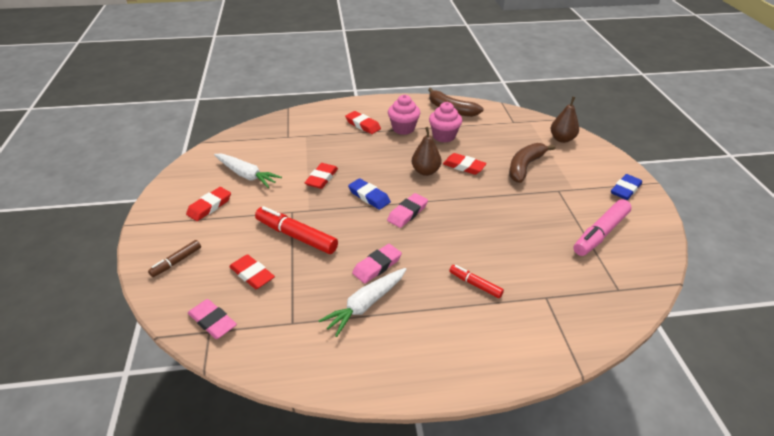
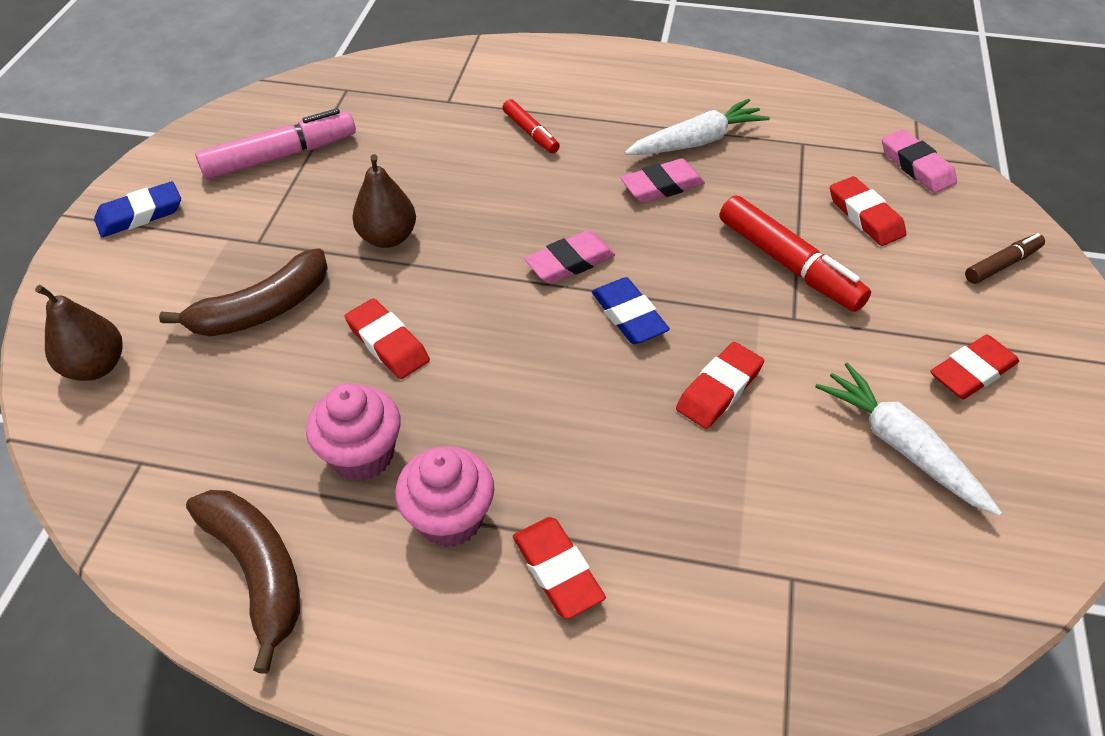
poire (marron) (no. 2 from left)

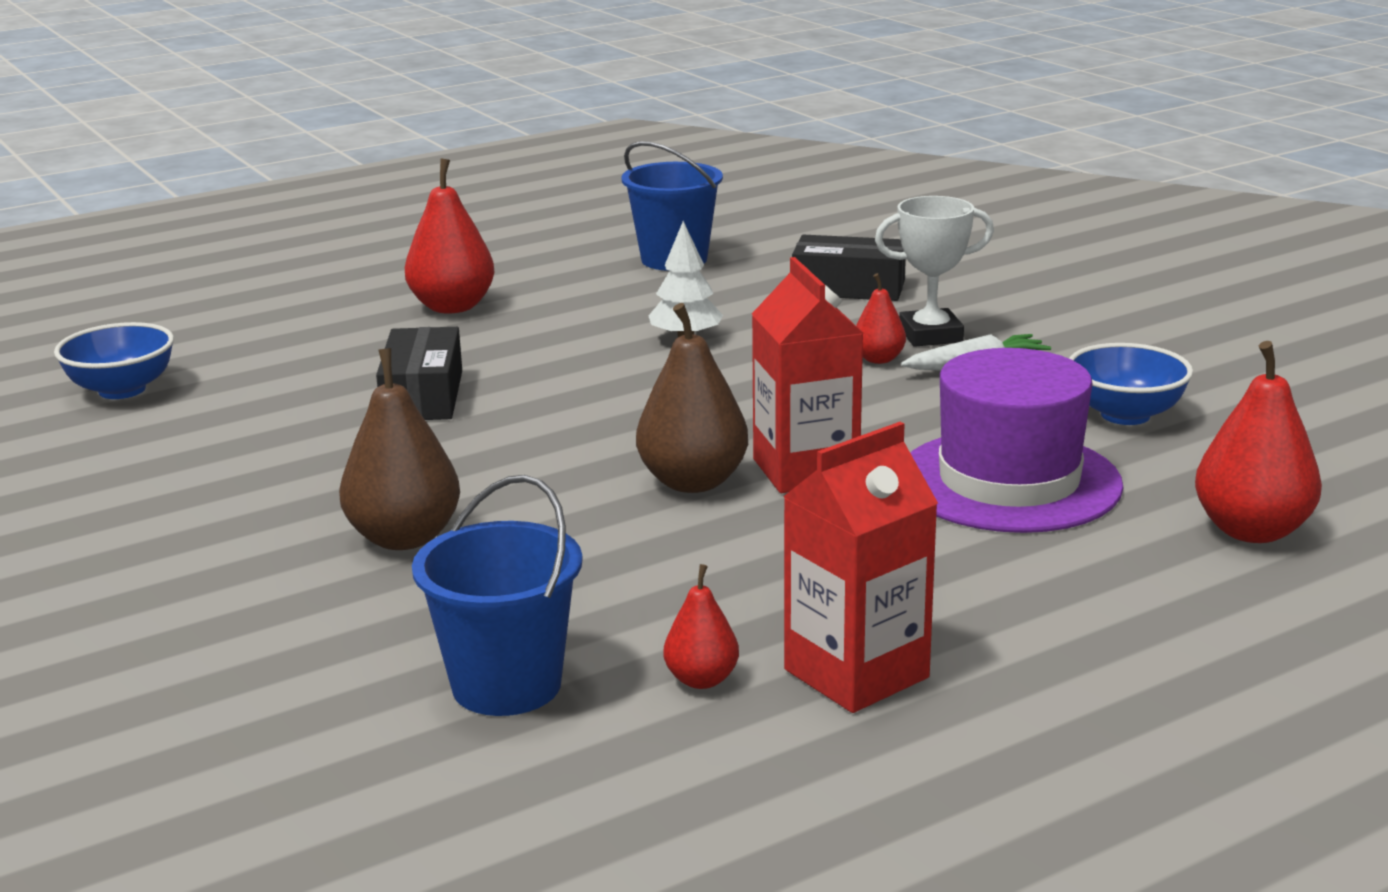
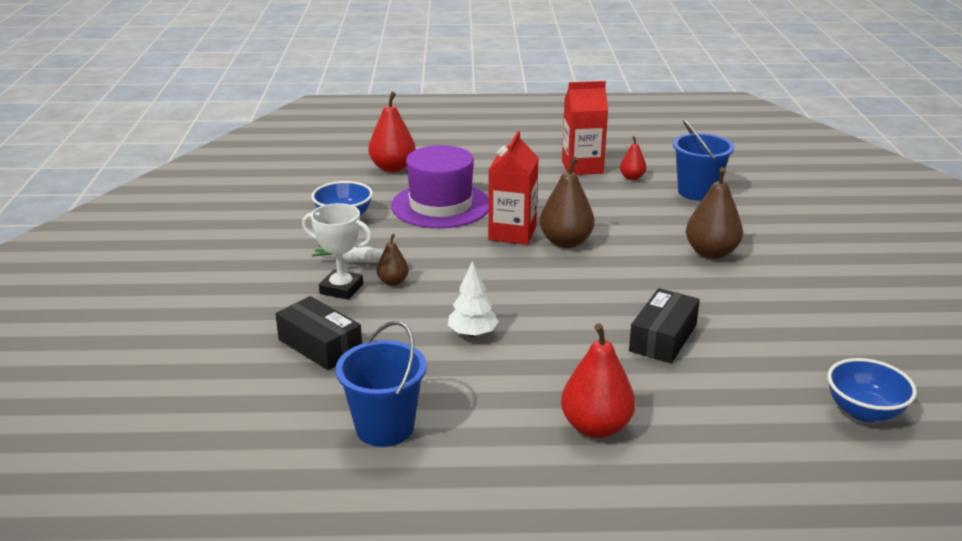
poire (marron) (no. 1 from left)

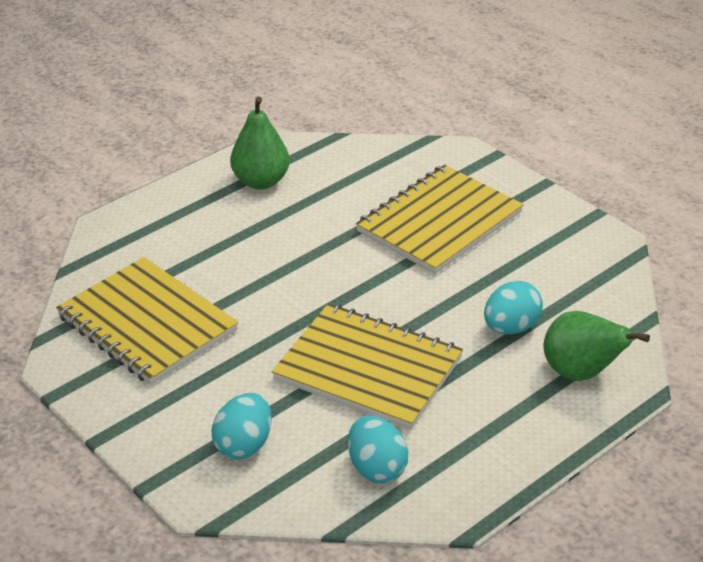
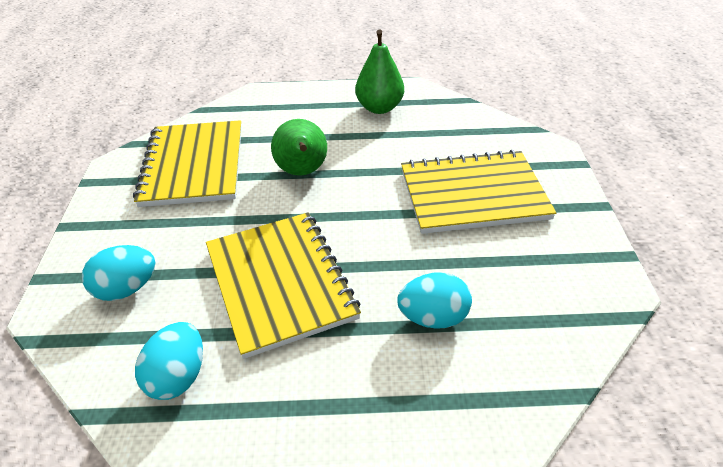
poire (vert) (no. 1 from left)

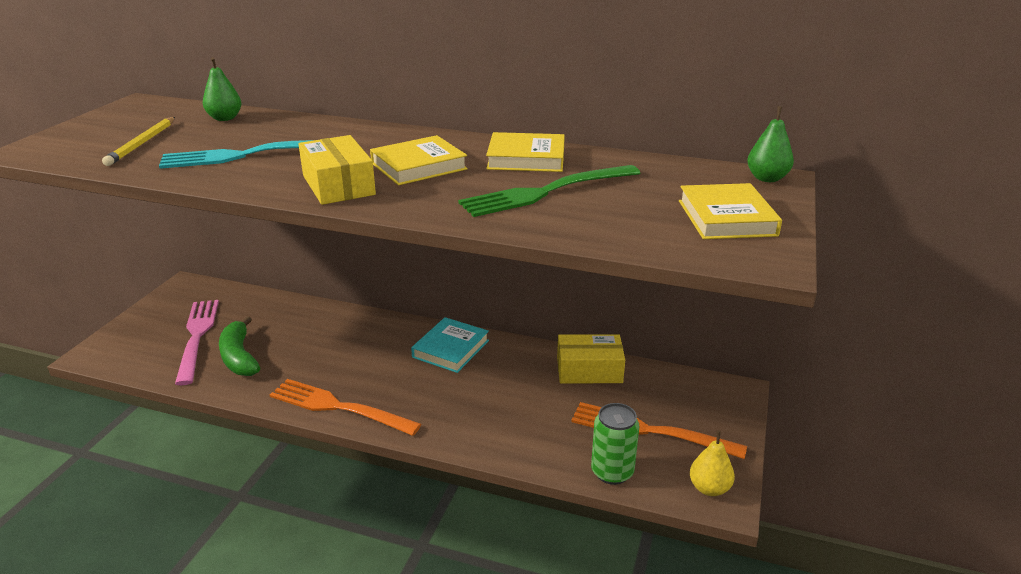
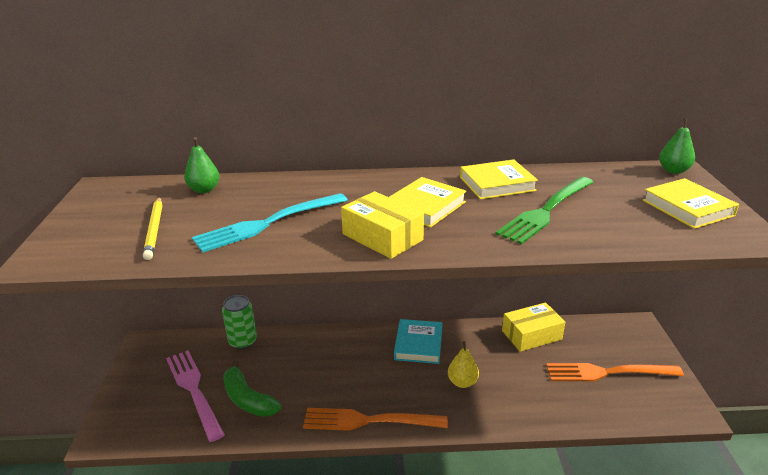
canette (vert)
poire (jaune)

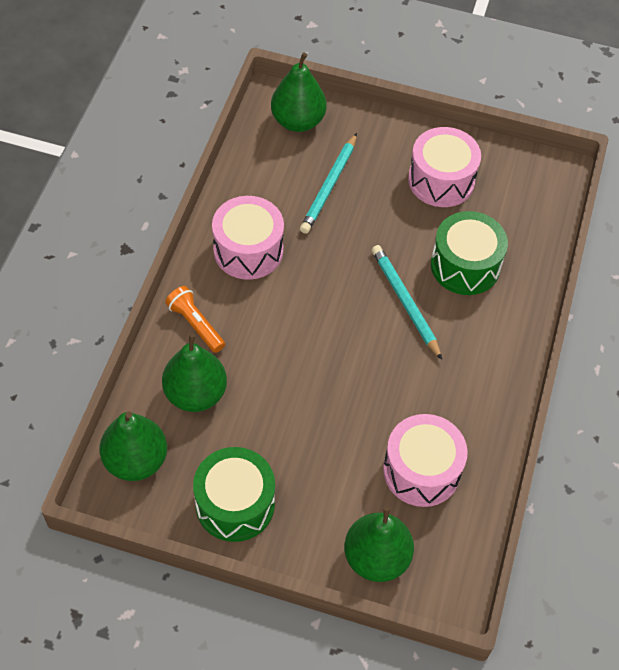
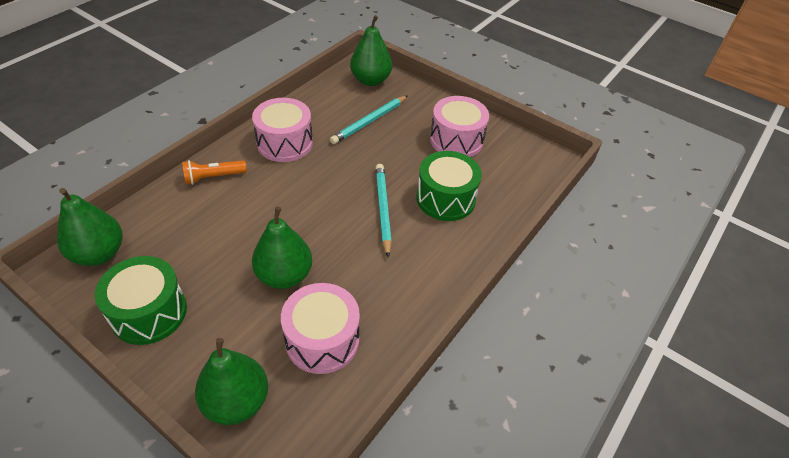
poire (vert) (no. 3 from left)
lampe de poche (orange)

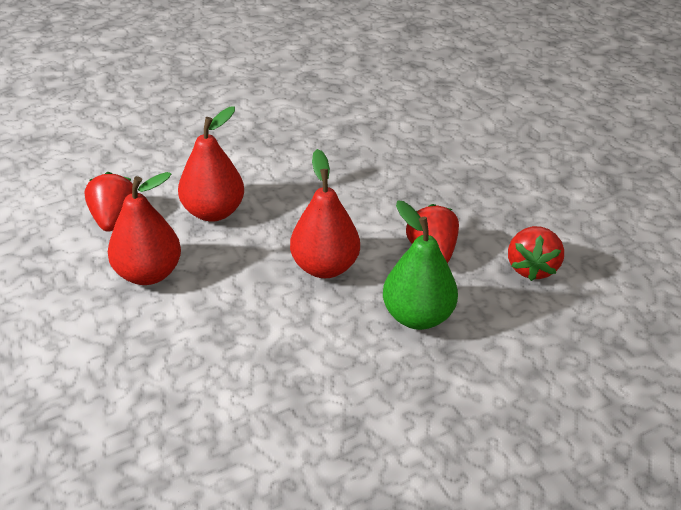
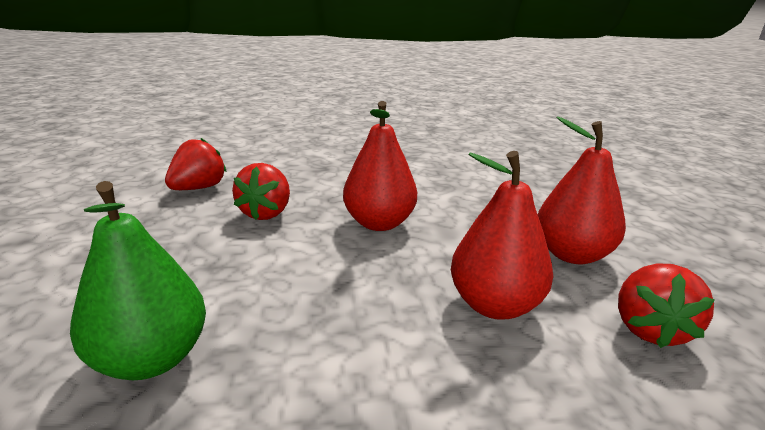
poire (vert)

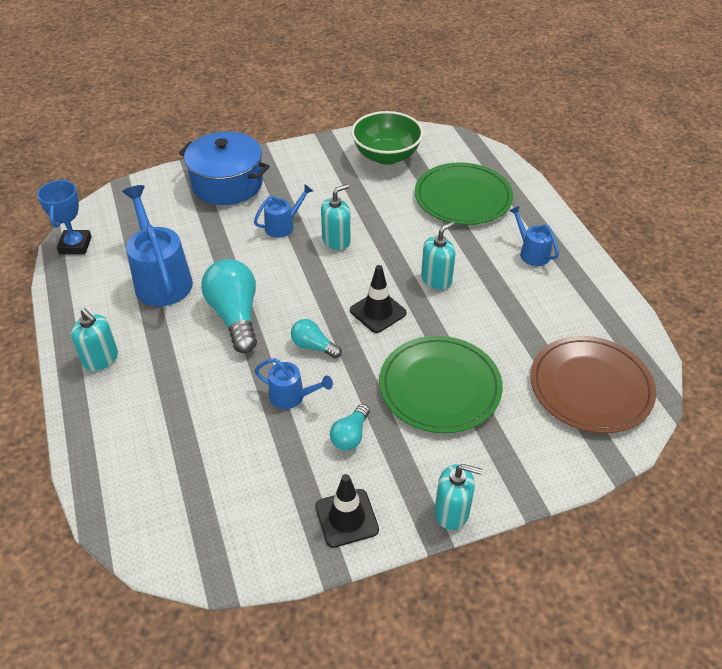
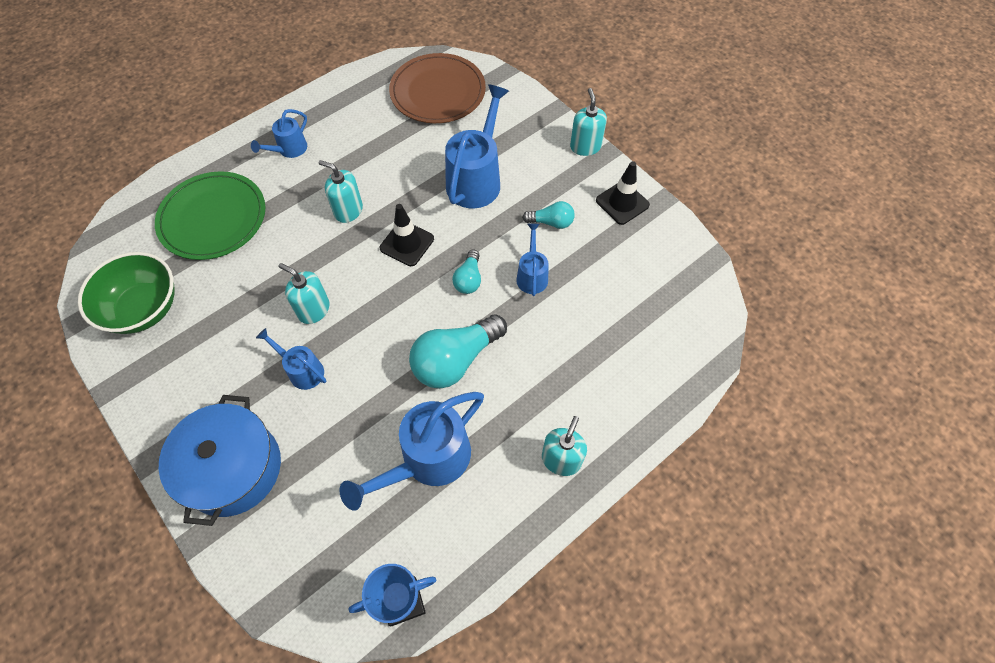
arrosoir (bleu) (no. 4 from left)

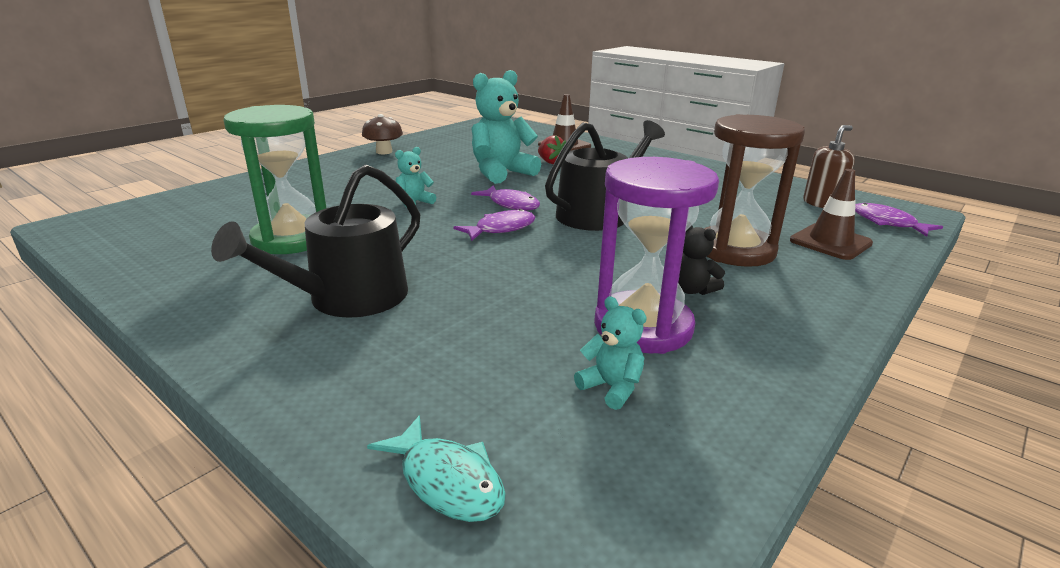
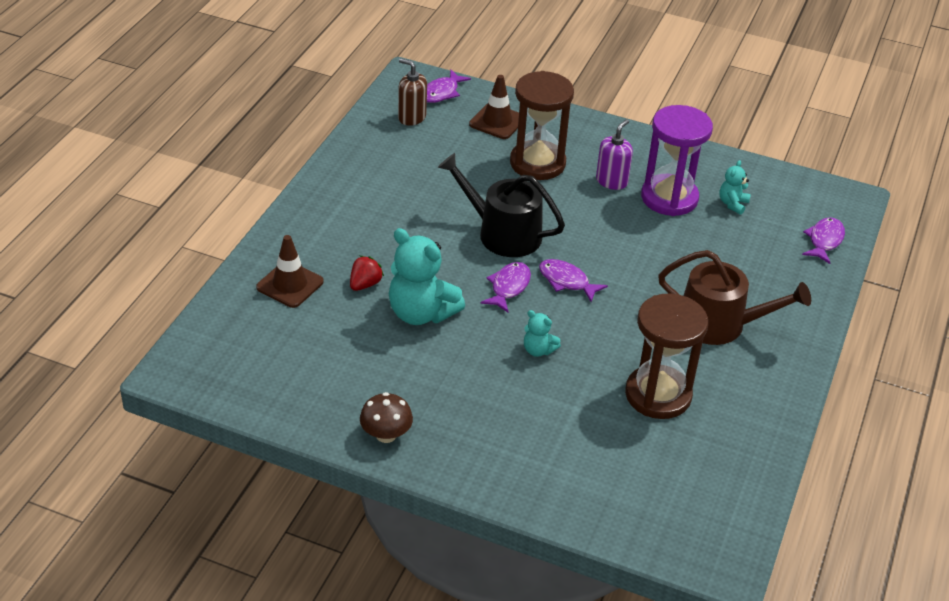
arrosoir (marron)
sablier (marron) (no. 2 from left)
poisson (violet) (no. 4 from left)
distributeur de savon (violet)

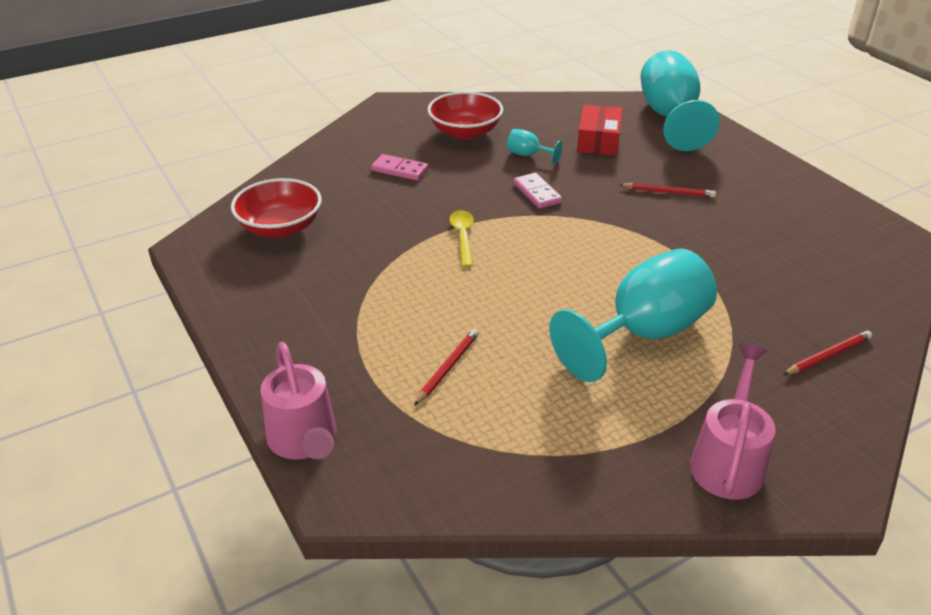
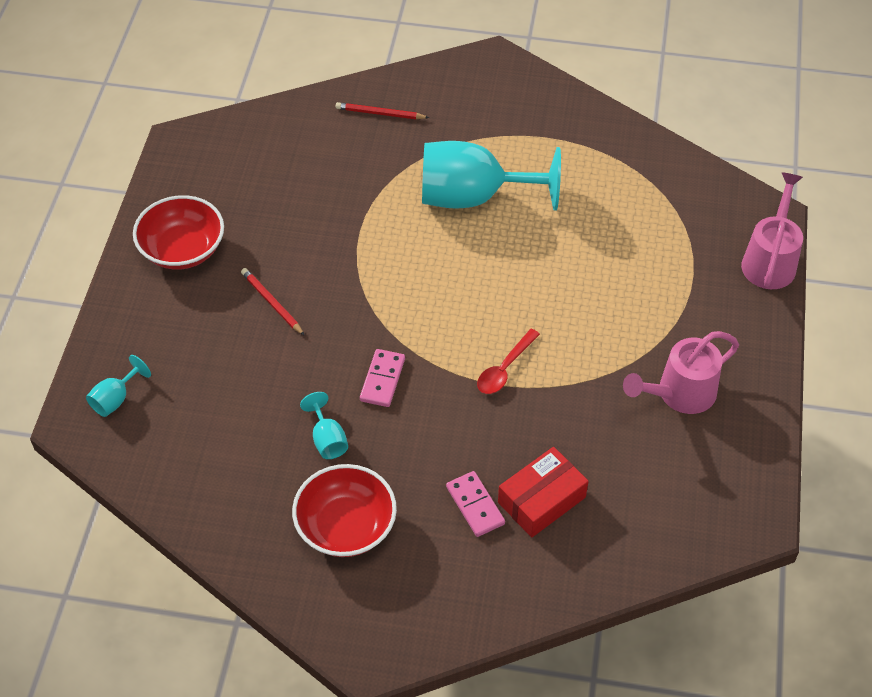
bol (rouge) (no. 1 from left)
crayon (rouge) (no. 1 from left in the first image)
cuillère (rouge)
boîte (rouge)
verre à pied (turquoise) (no. 1 from left)
arrosoir (rose) (no. 1 from left)

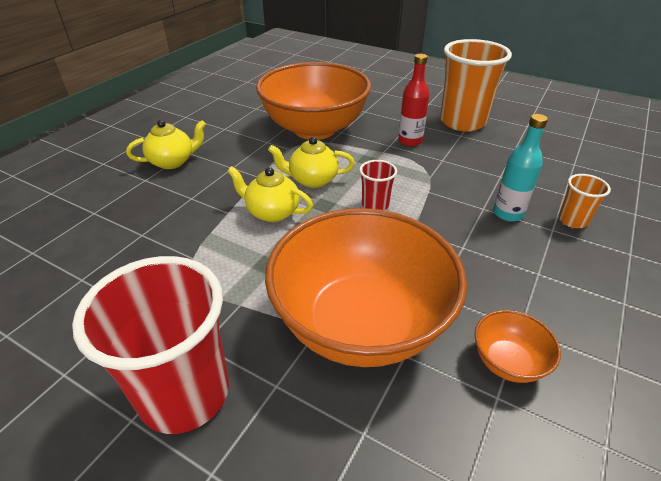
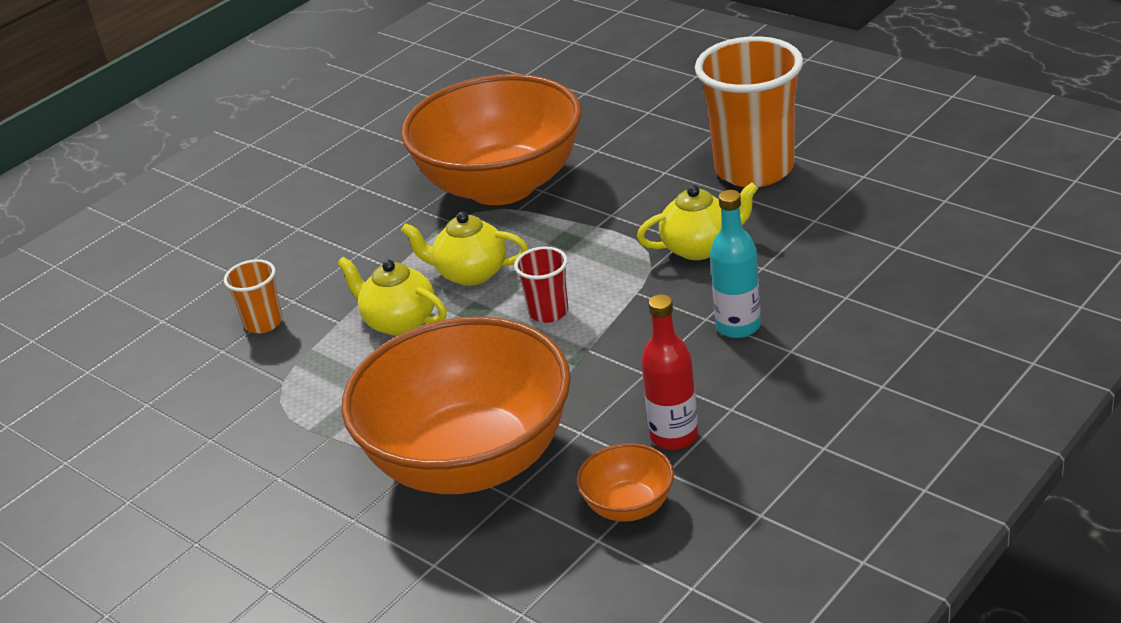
gobelet (rouge) (no. 1 from left in the first image)
théière (jaune) (no. 3 from left)
bouteille (rouge)
gobelet (orange) (no. 1 from left)

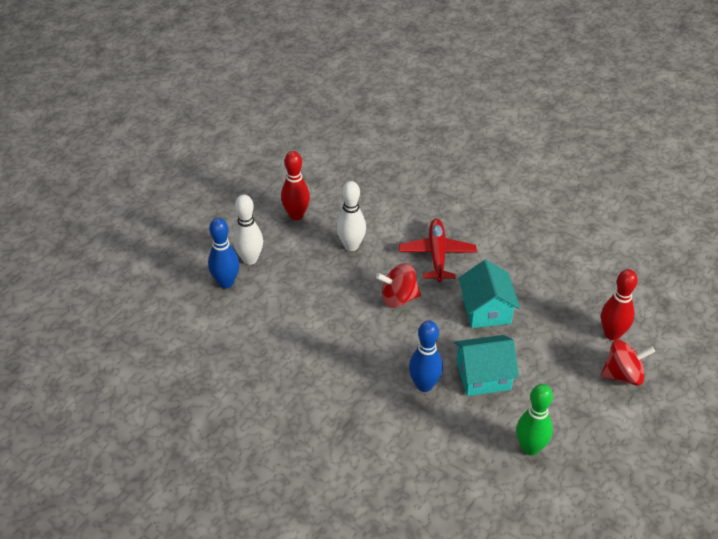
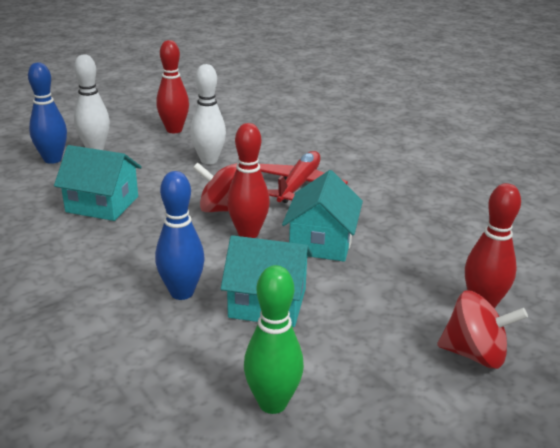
maison (turquoise) (no. 1 from left)
quille (rouge) (no. 2 from left)

